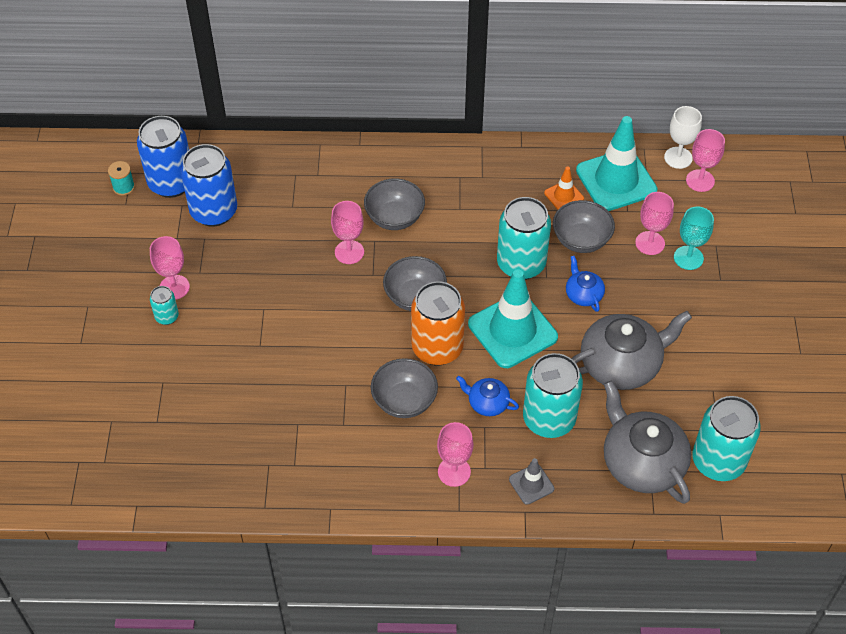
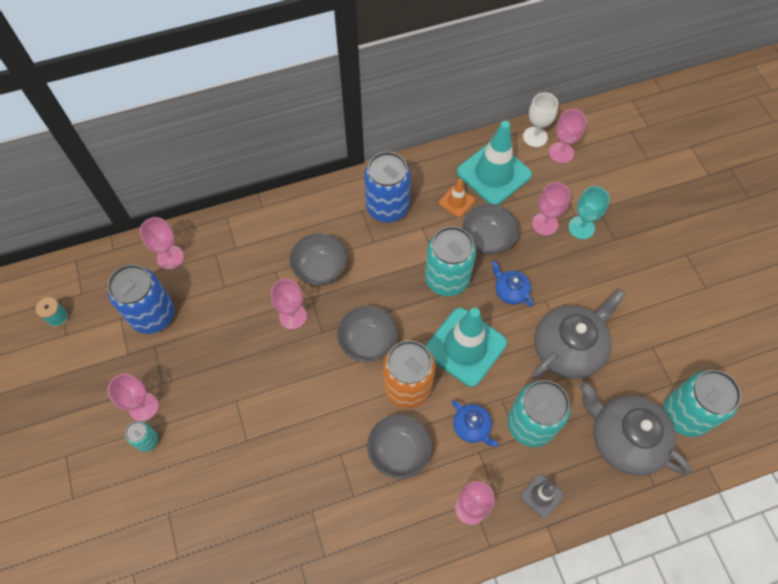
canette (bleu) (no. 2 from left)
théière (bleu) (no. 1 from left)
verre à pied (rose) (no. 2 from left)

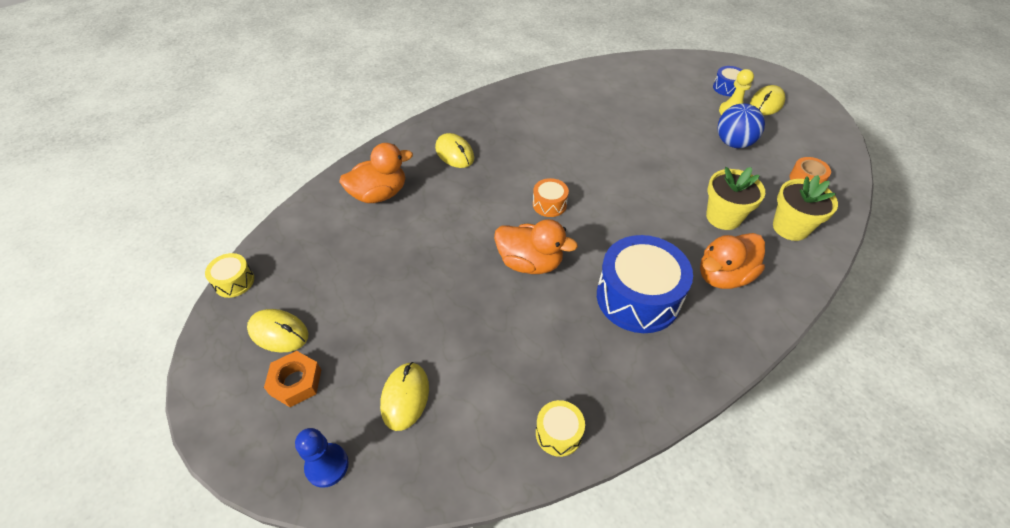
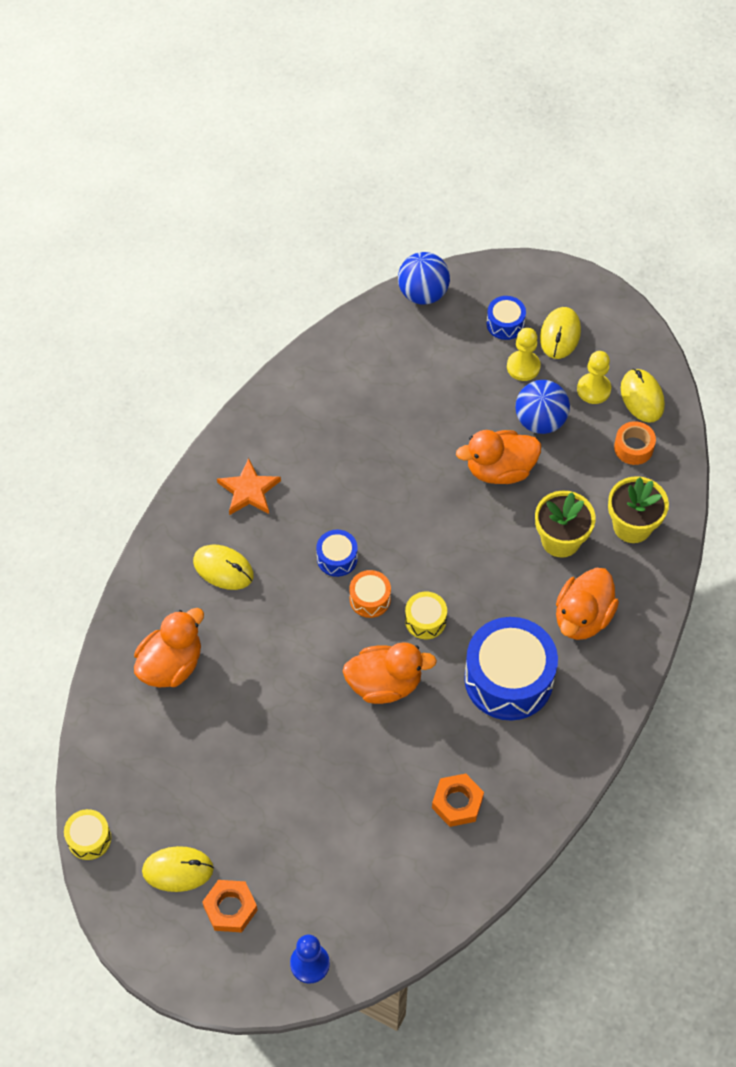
souris (jaune) (no. 4 from left)
tambour (jaune) (no. 2 from left)
étoile (orange)
tambour (bleu) (no. 1 from left)
balle (bleu) (no. 1 from left)
écrou (orange) (no. 2 from left)
canard (orange) (no. 3 from left)
pion (jaune) (no. 2 from left)

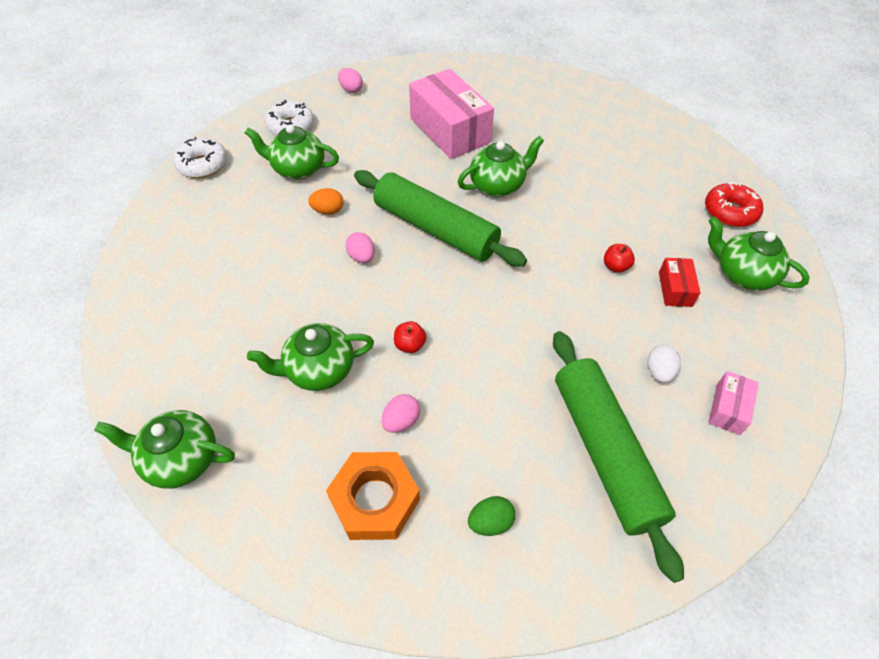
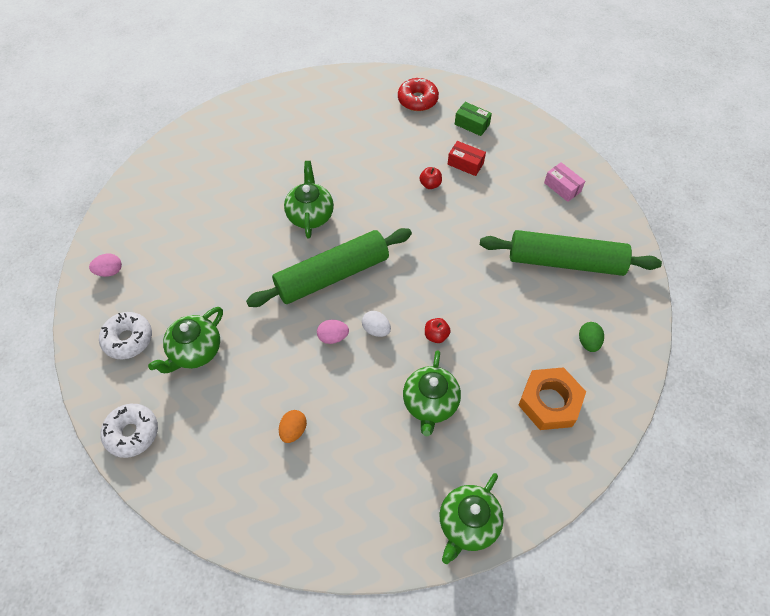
œuf (orange)
œuf (rose) (no. 3 from left in the first image)
boîte (rose) (no. 1 from left in the first image)
œuf (blanc)
boîte (vert)

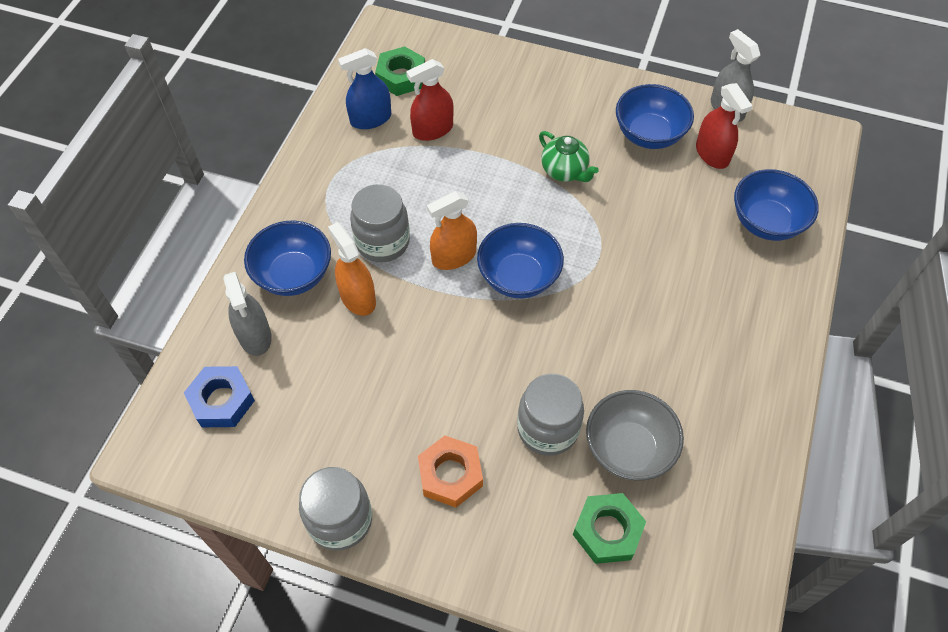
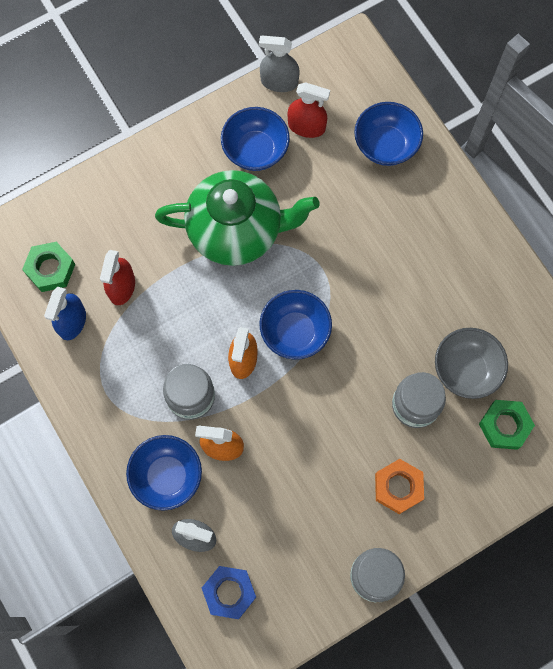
théière (vert)

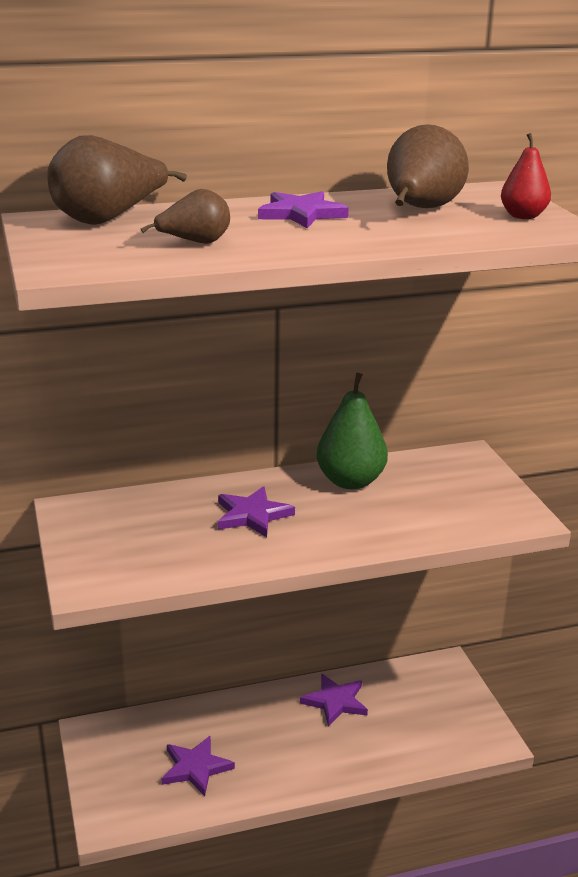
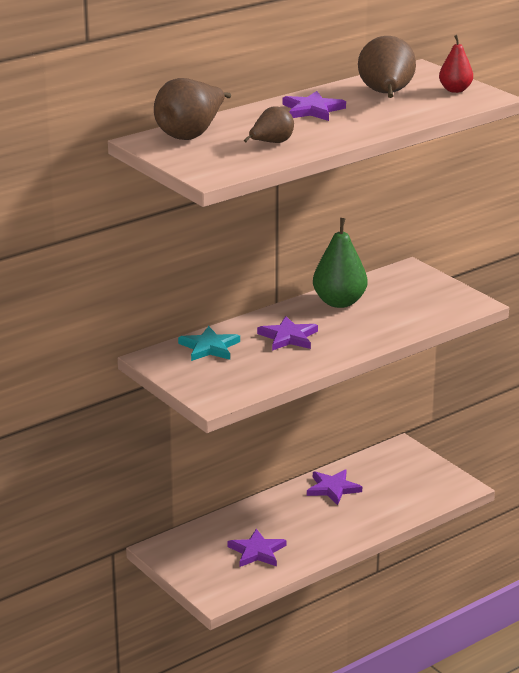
étoile (turquoise)

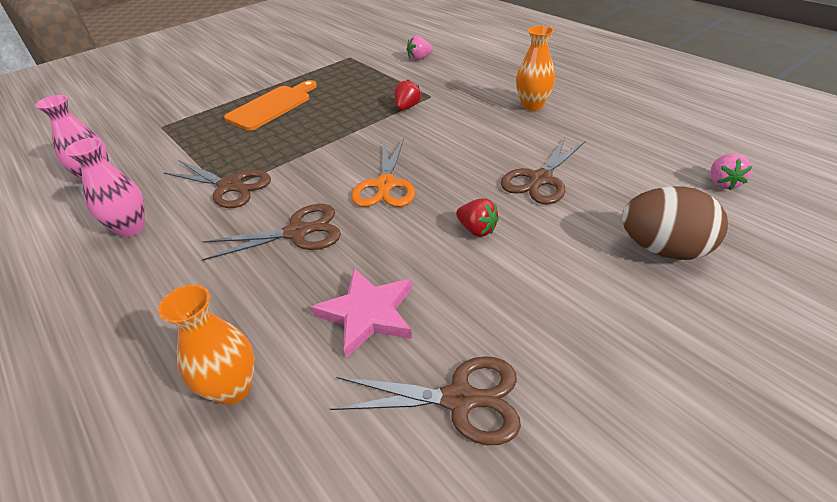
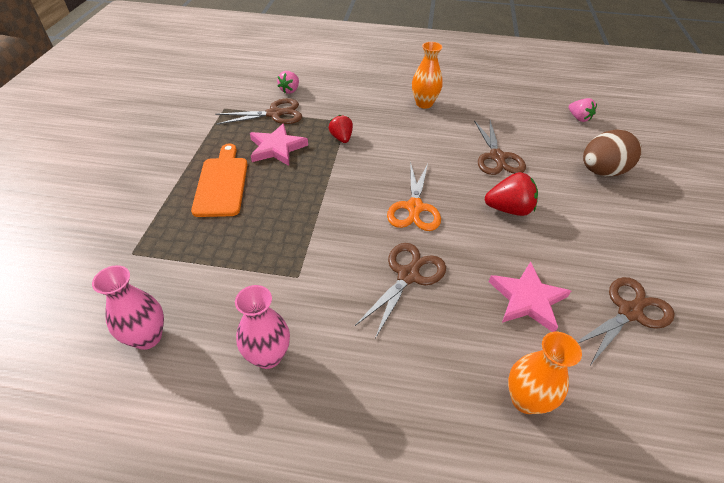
ciseaux (marron) (no. 1 from left)
ciseaux (orange)
fraise (rouge) (no. 2 from left)
étoile (rose) (no. 1 from left)

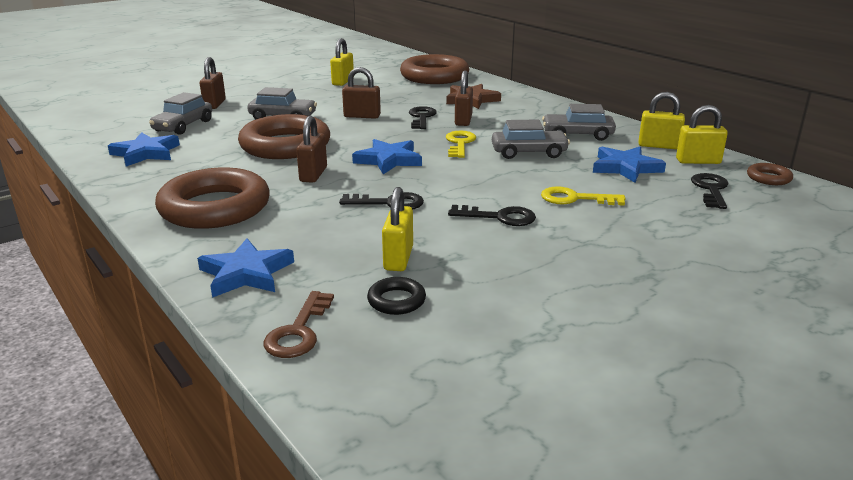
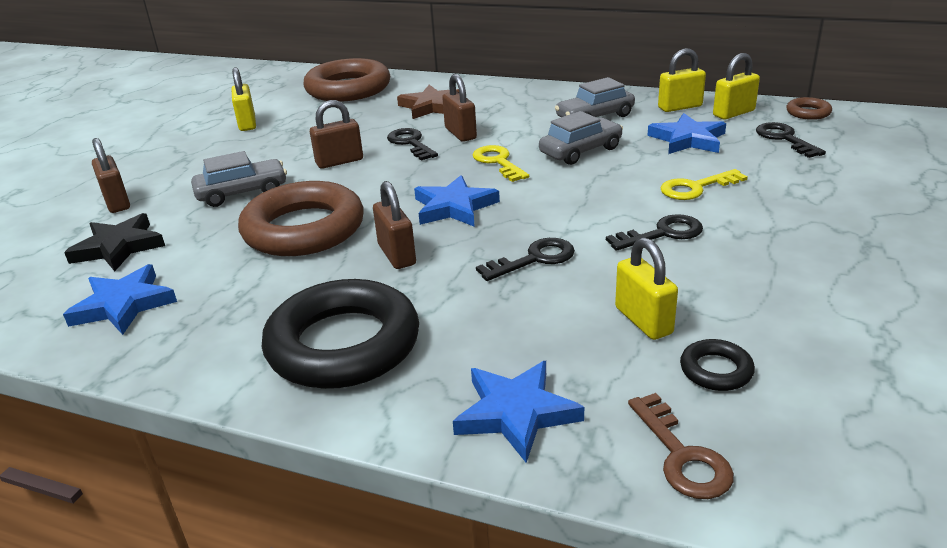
étoile (noir)
anneau (noir) (no. 1 from left)

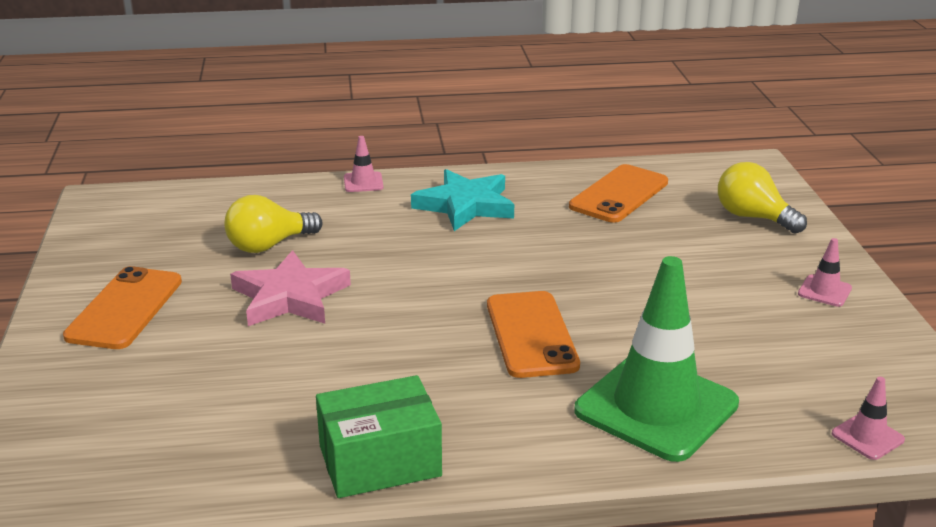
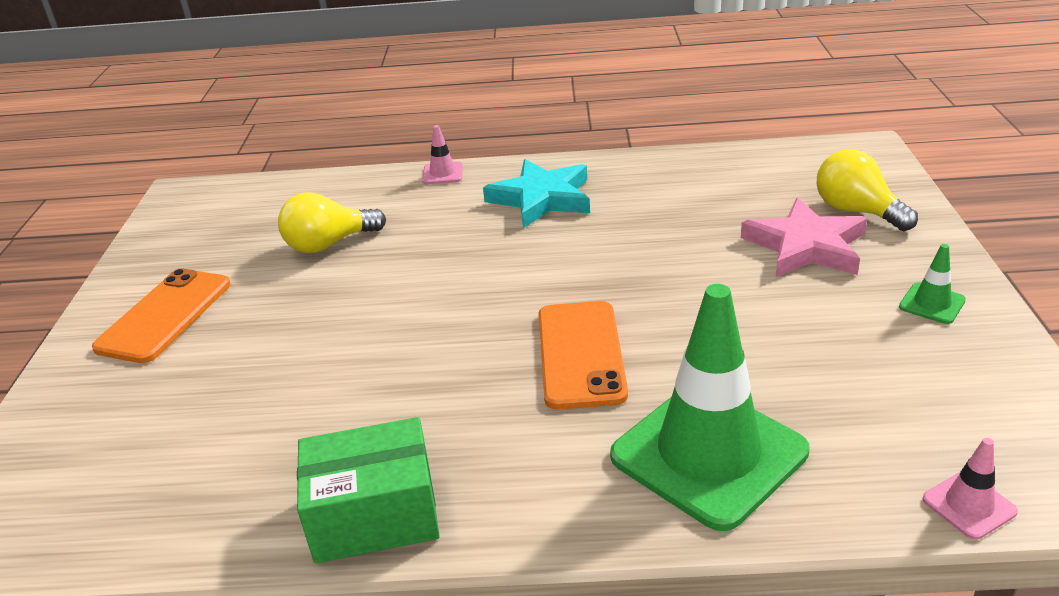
étoile (rose)
téléphone (orange) (no. 3 from left in the first image)
cône de chantier (vert) (no. 2 from left)

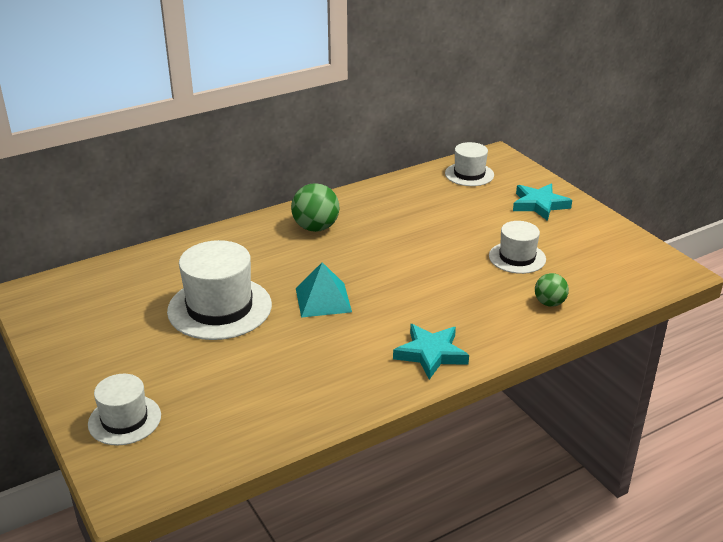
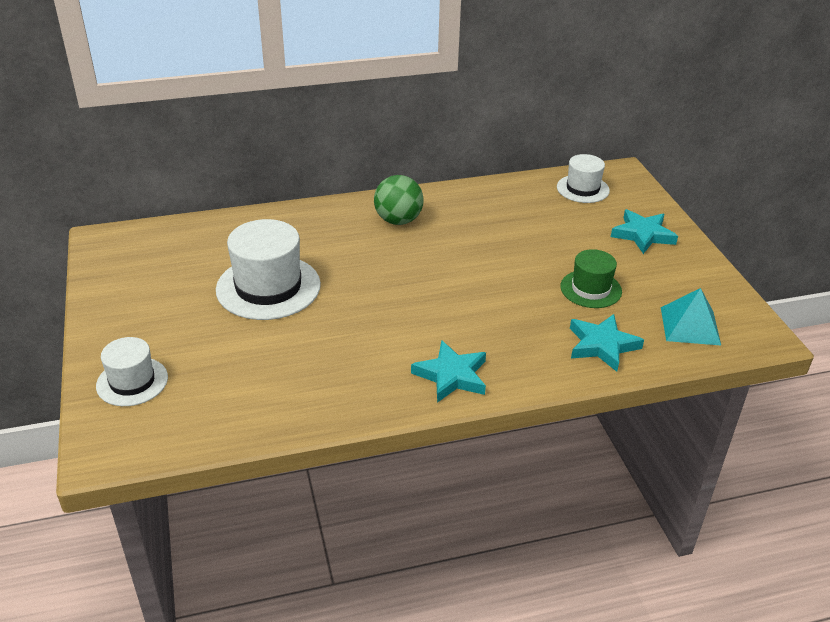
pyramide (turquoise)
chapeau (vert)
étoile (turquoise) (no. 2 from left)

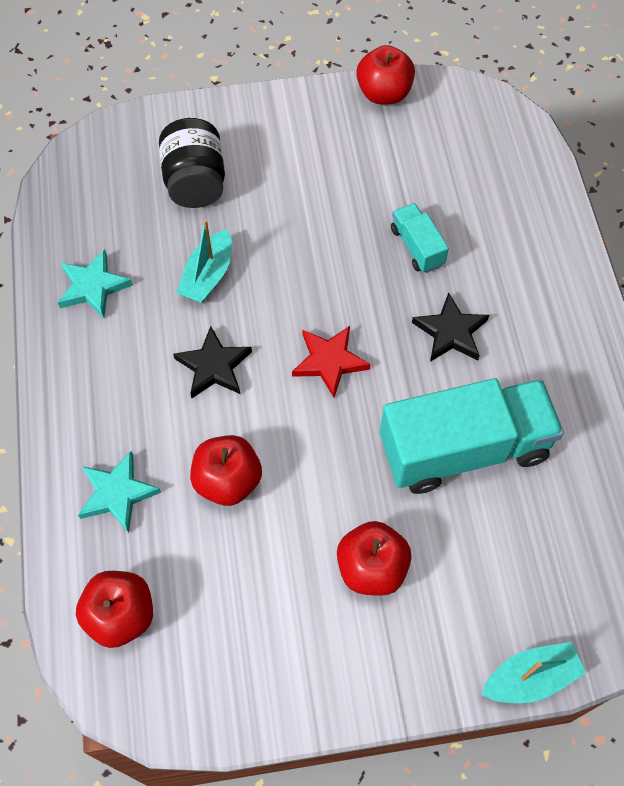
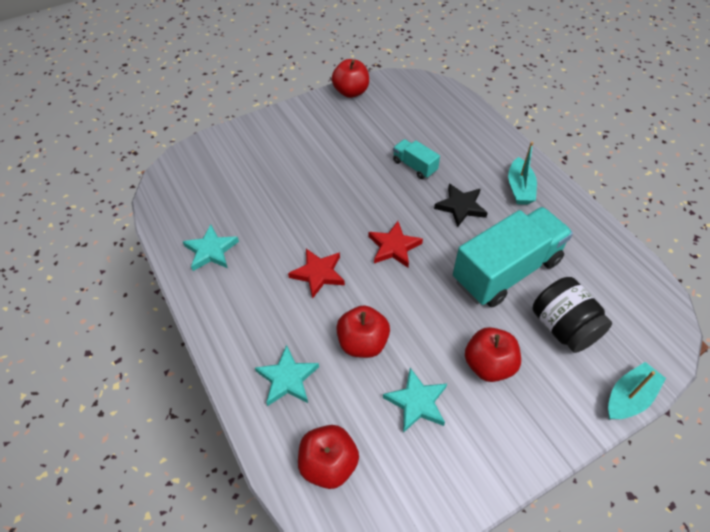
bocal (noir)
étoile (rouge) (no. 1 from left)
bateau (turquoise) (no. 1 from left)
étoile (turquoise) (no. 3 from left)

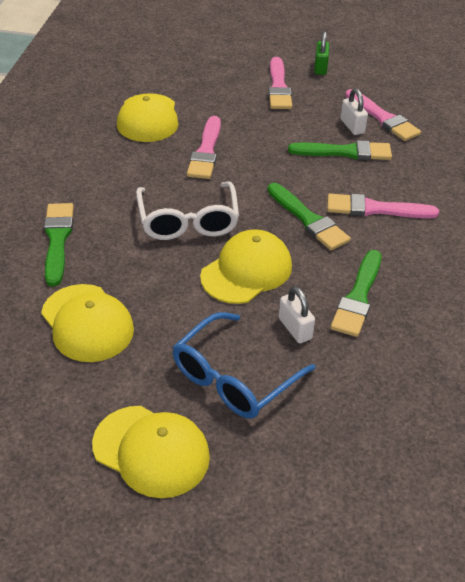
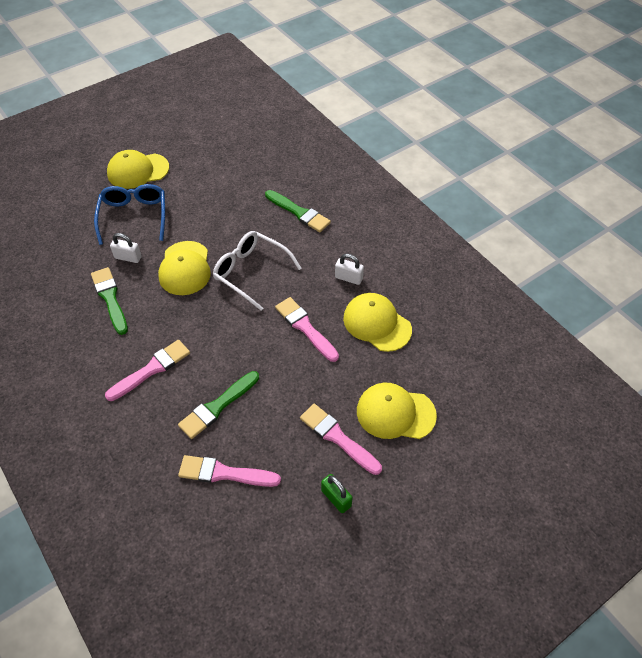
casquette (jaune) (no. 4 from left)
pinceau (vert) (no. 2 from left in the first image)
cadenas (blanc) (no. 2 from left)

